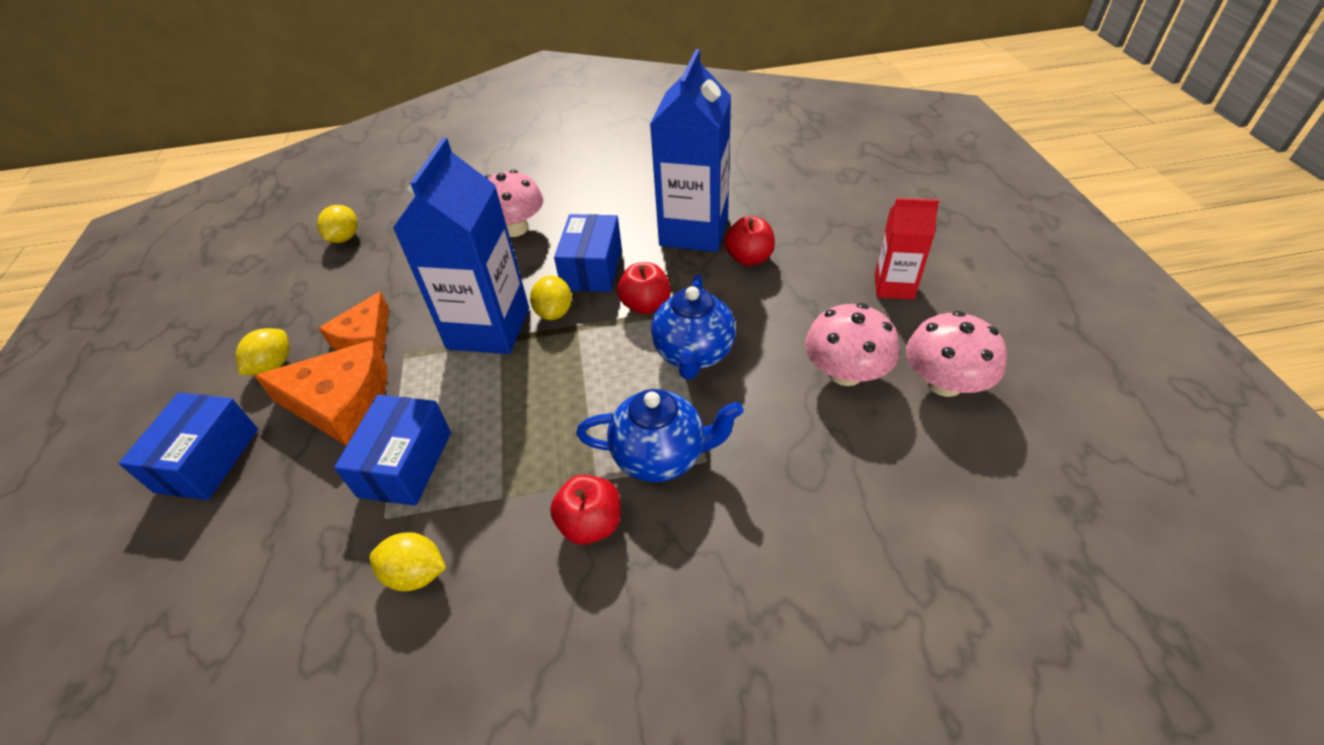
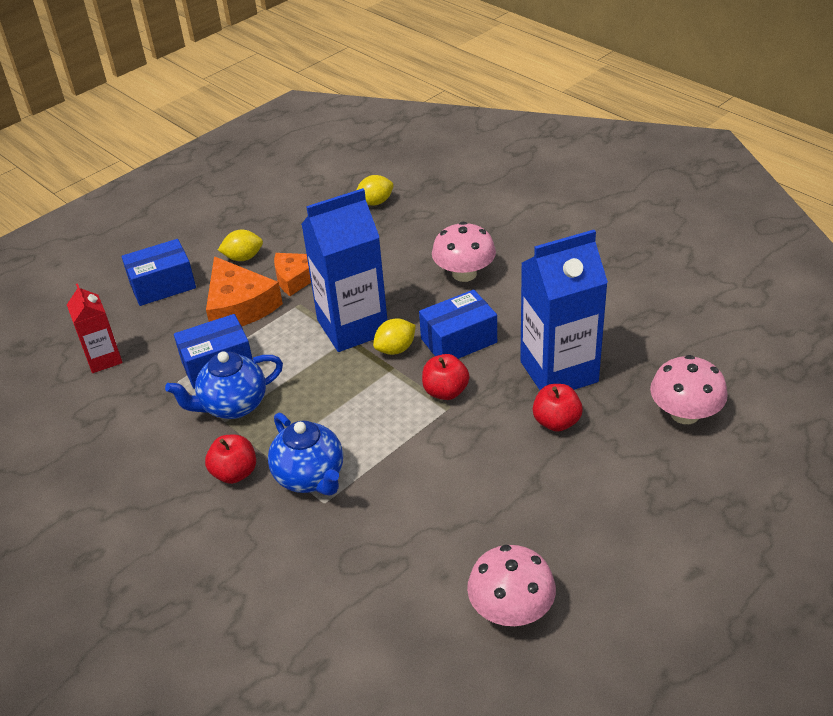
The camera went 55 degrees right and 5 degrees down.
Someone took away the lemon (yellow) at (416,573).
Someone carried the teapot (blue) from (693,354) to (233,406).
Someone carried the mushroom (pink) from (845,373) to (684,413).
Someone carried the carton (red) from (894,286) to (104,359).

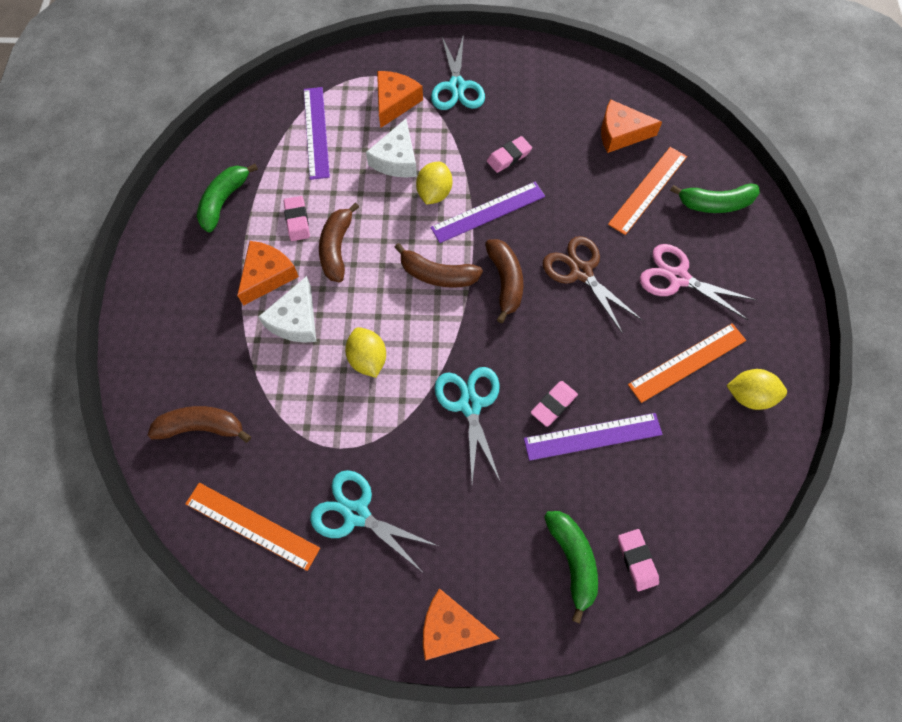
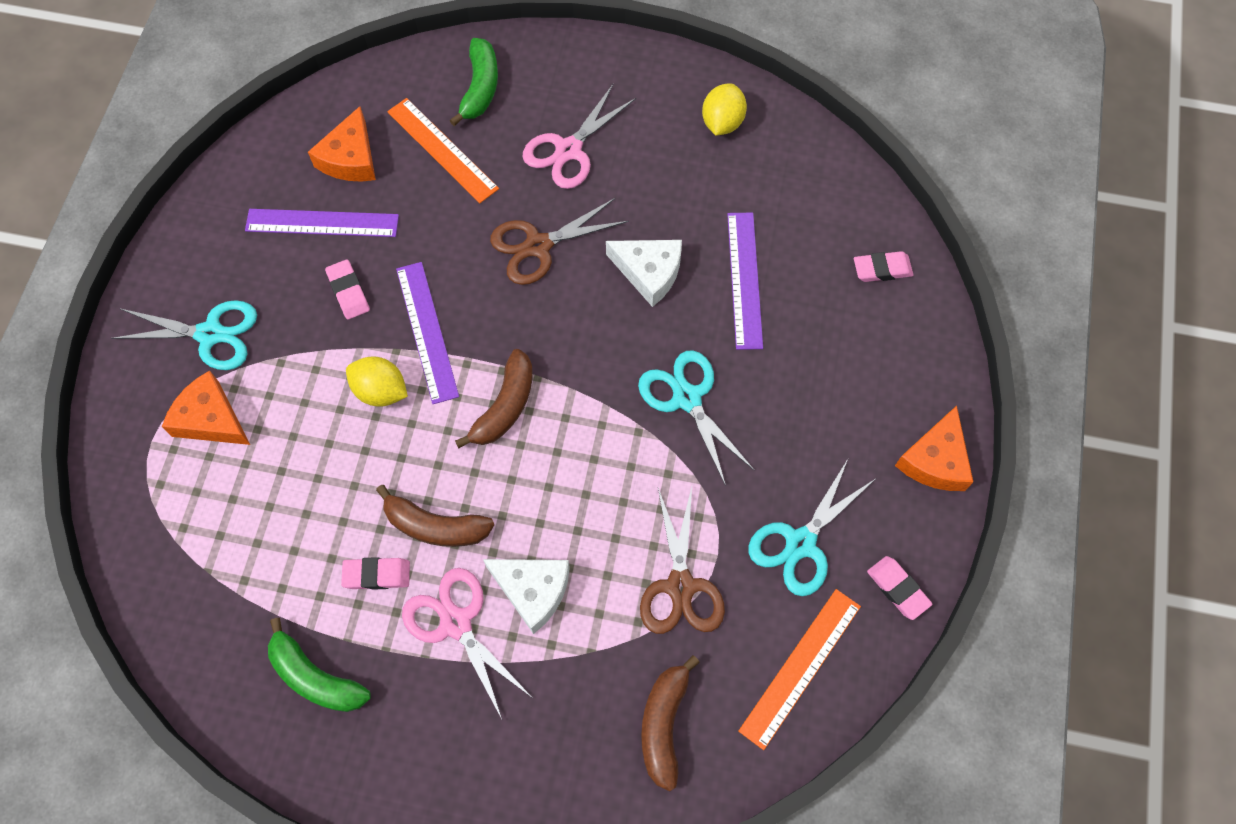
The camera went 80 degrees left and 0 degrees up.
Someone took away the lemon (yellow) at (368,359).
Someone took away the banana (brown) at (505,282).
Someone took away the banana (green) at (572,560).
Someone took away the ruler (orange) at (687,362).
Someone put down the scissors (brown) at (680,586).
Someone carried the ruler (purple) from (316,132) to (322,223).
Someone carried the cheese (white) from (396,159) to (649,272).
Someone carried the eraser (pink) from (553,405) to (898,589).
Someone swapped the cheese (orange) at (267,275) for the scissors (pink) at (456,623).
Someone rotated the scissors (turquoise) at (470,405) by 60 degrees clockwise.

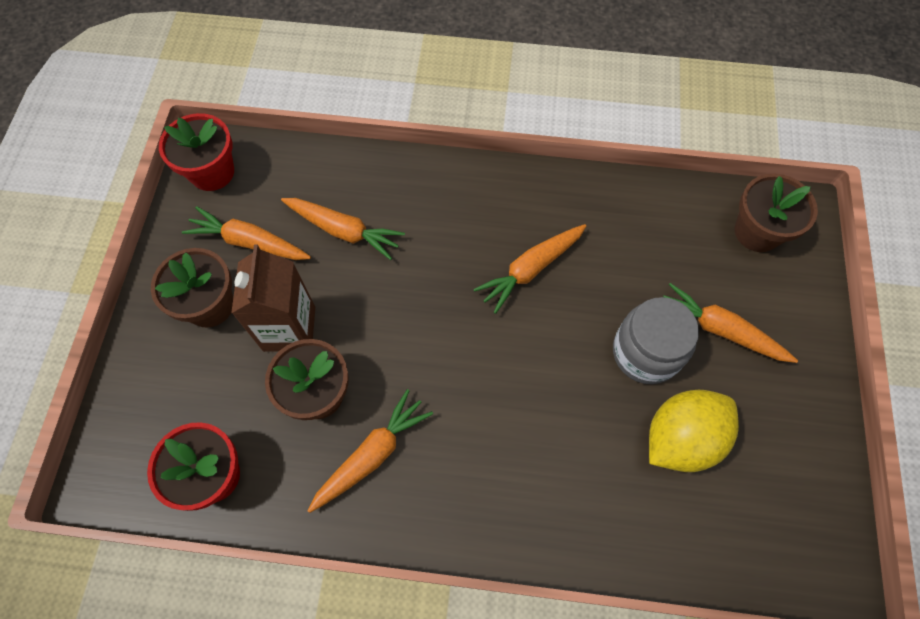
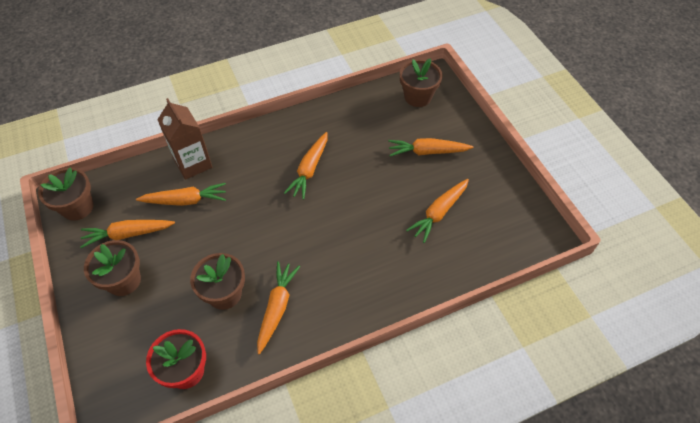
The camera went 30 degrees left and 10 degrees down.
Someone took away the jar (grey) at (645,352).
Someone carried the carton (brown) from (289,328) to (193,163).
Someone swapped the lemon (yellow) at (681,438) for the carrot (orange) at (439,213).
Someone repainted the flower pot (red) at (212,172), which became the flower pot (brown) at (77,207).

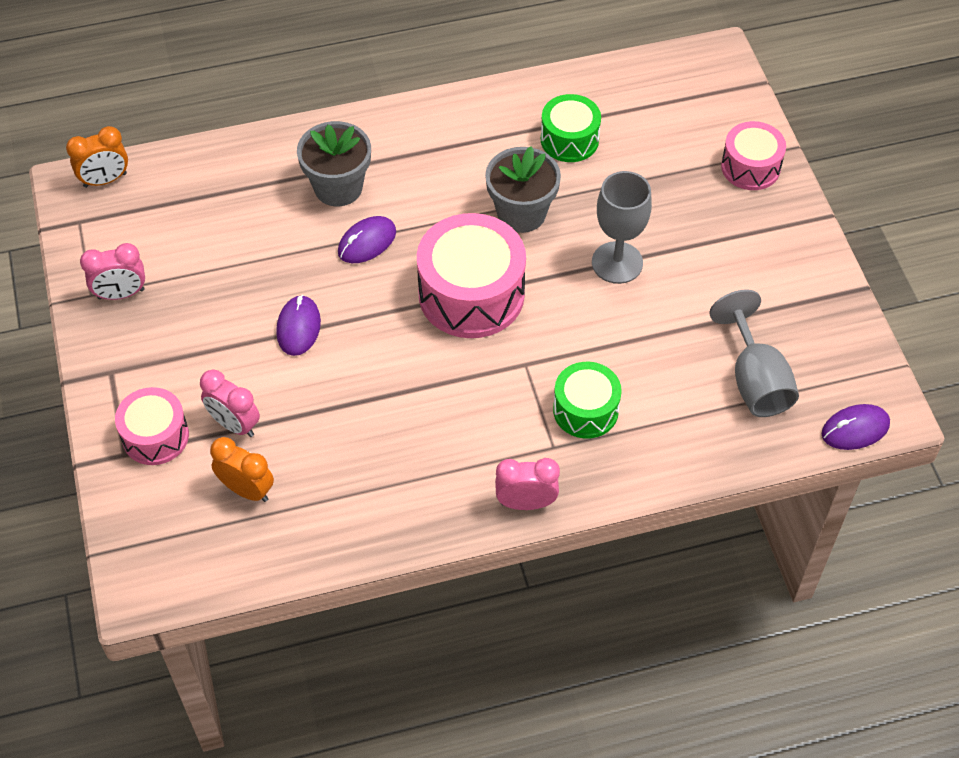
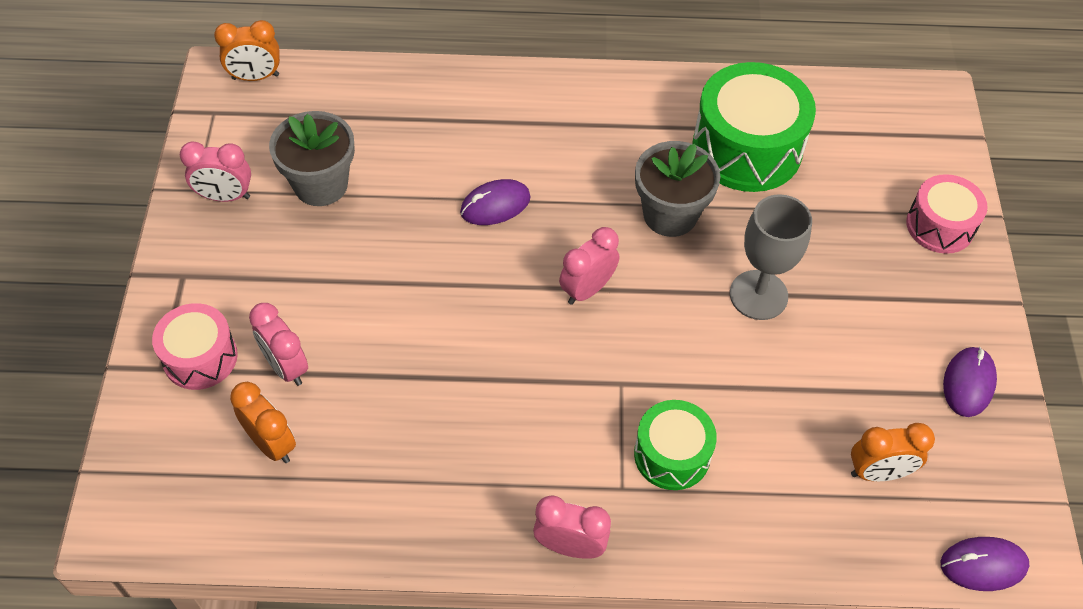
The camera went 15 degrees right and 0 degrees up.
Someone carried the mouse (purple) from (298,327) to (968,383).
Someone carried the flower pot (grey) from (338,187) to (321,185).
Someone swapped the drum (pink) at (471,294) for the clock (pink) at (587,289).
Someone swapped the goblet (grey) at (755,380) for the clock (orange) at (878,472).
Someone scaled the drum (green) at (569,139) by 1.70.

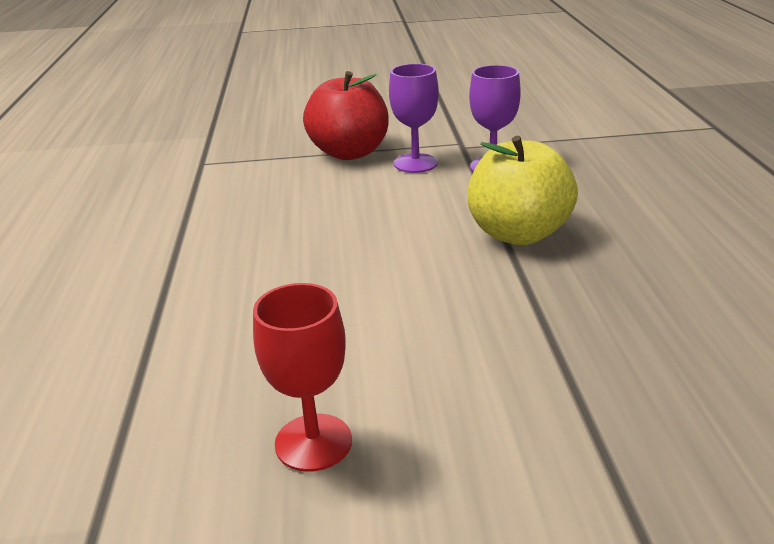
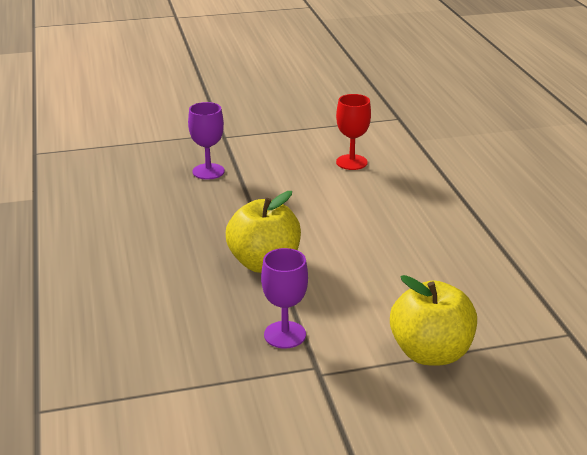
The camera went 170 degrees right and 0 degrees up.
Someone carried the goblet (purple) from (415,163) to (208,171).
Someone repainted the apple (red) at (349,153), which became the apple (yellow) at (430,353).

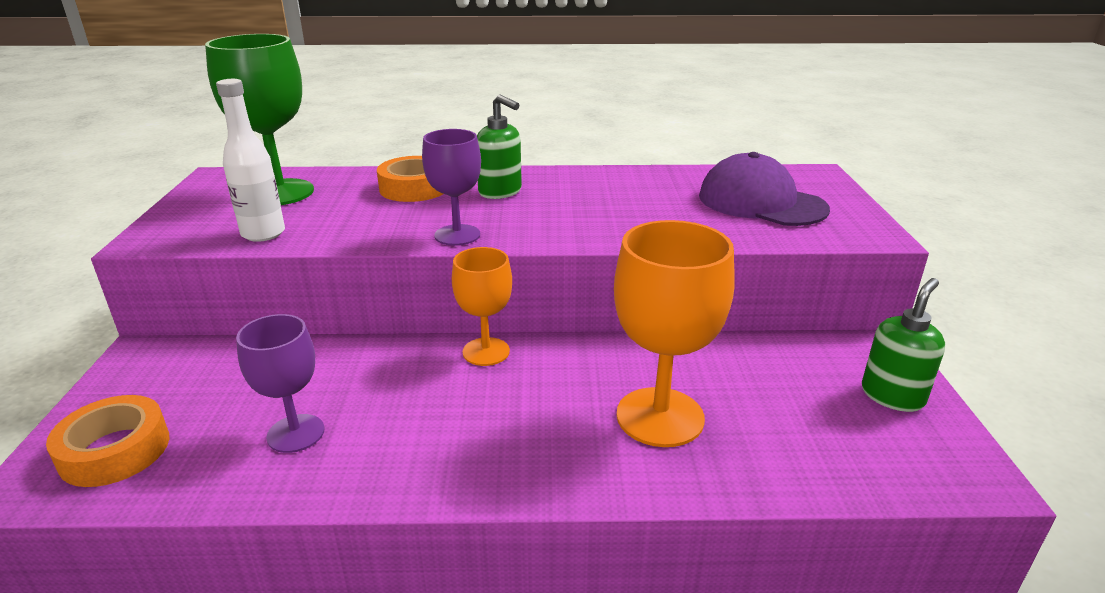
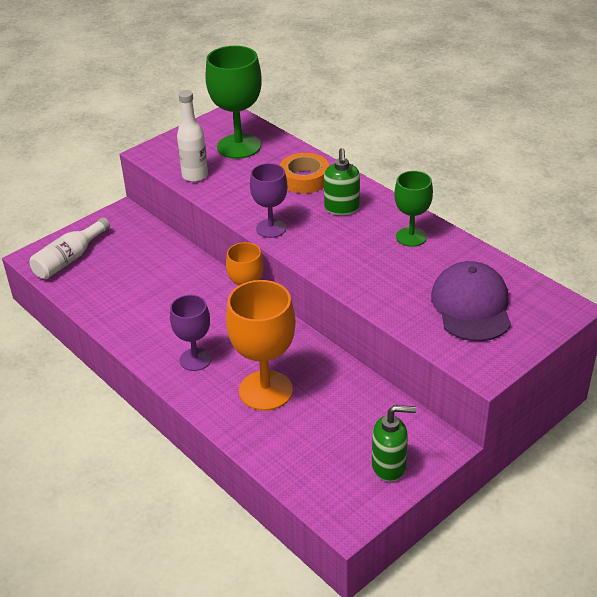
The camera went 50 degrees right and 10 degrees up.
Someone put down the goblet (green) at (411,237).
Someone carried the goblet (purple) from (296,433) to (195,359).
Someone swapped the tape (orange) at (115,450) for the bottle (white) at (69,259).

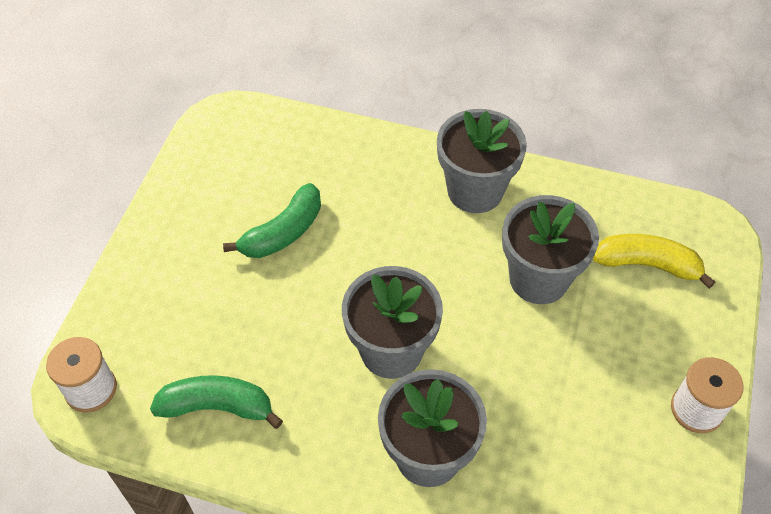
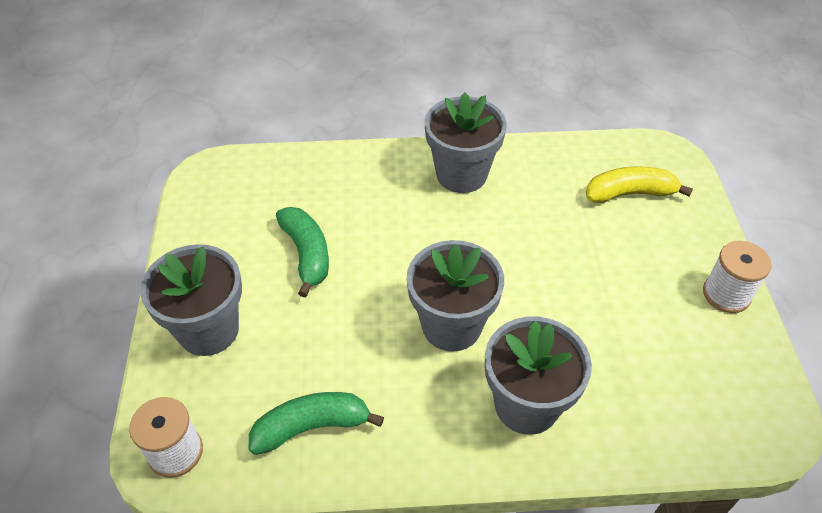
The camera went 20 degrees left and 5 degrees down.
Someone carried the flower pot (grey) from (538,279) to (208,330).
Someone rotated the banana (green) at (283,232) by 45 degrees counterclockwise.

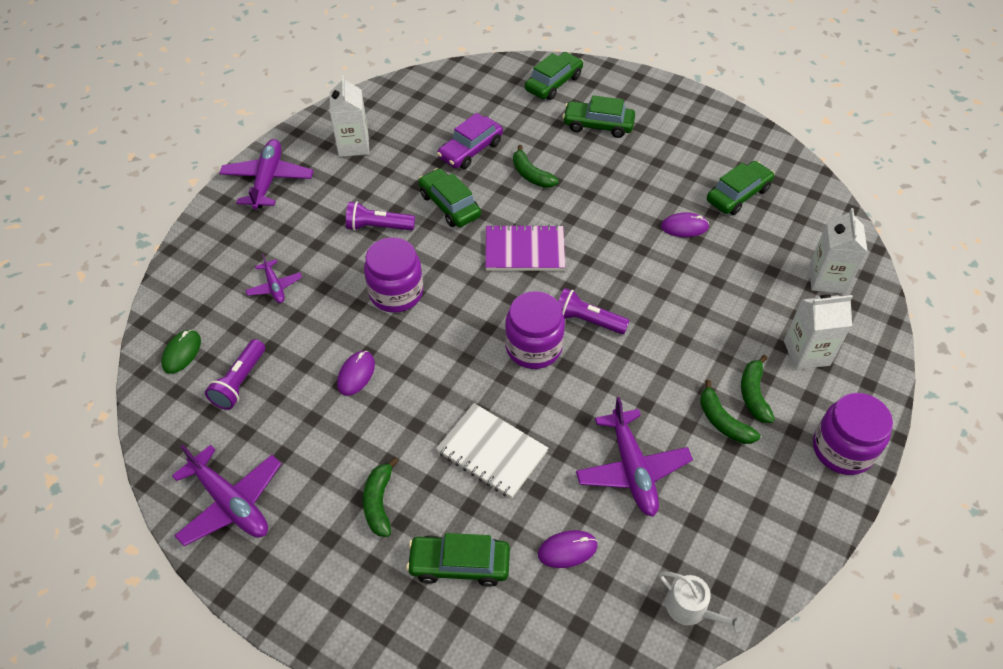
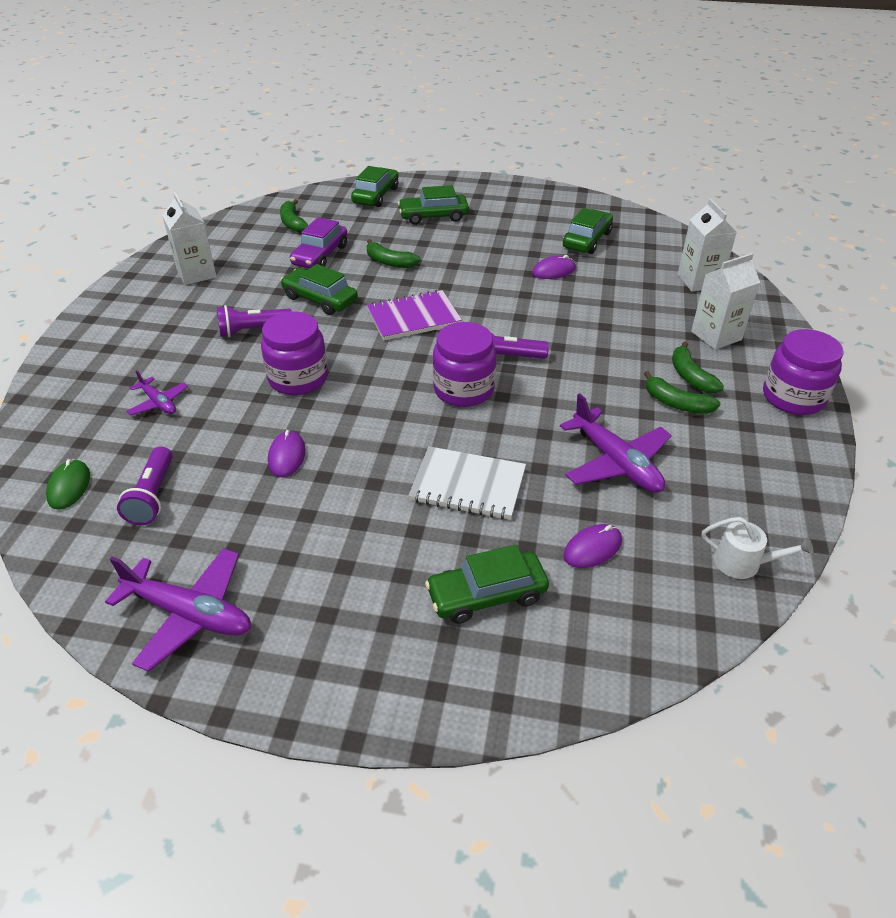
The camera went 20 degrees left and 10 degrees down.
Someone took away the plane (purple) at (268,180).
Someone carried the banana (green) from (379,502) to (293,223).

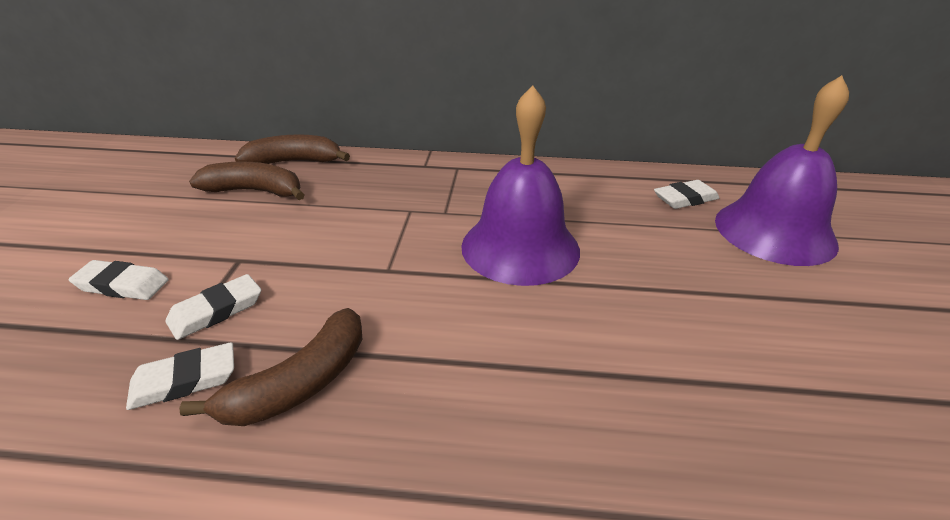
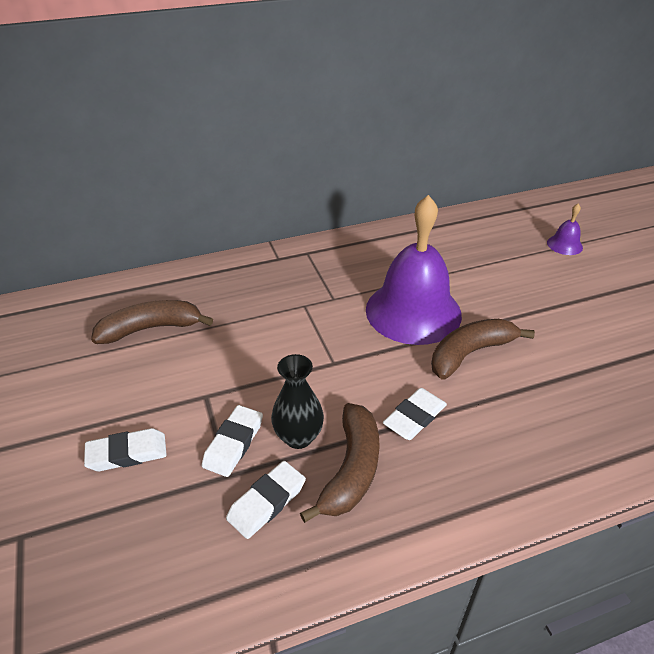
The camera went 25 degrees left and 5 degrees up.
Someone put down the vase (black) at (298,437).
Someone carried the banana (brown) from (294,162) to (470,353).
Someone carried the eraser (white) from (685,199) to (414,417).
Someone scaled the bell (purple) at (774,231) by 0.41.

